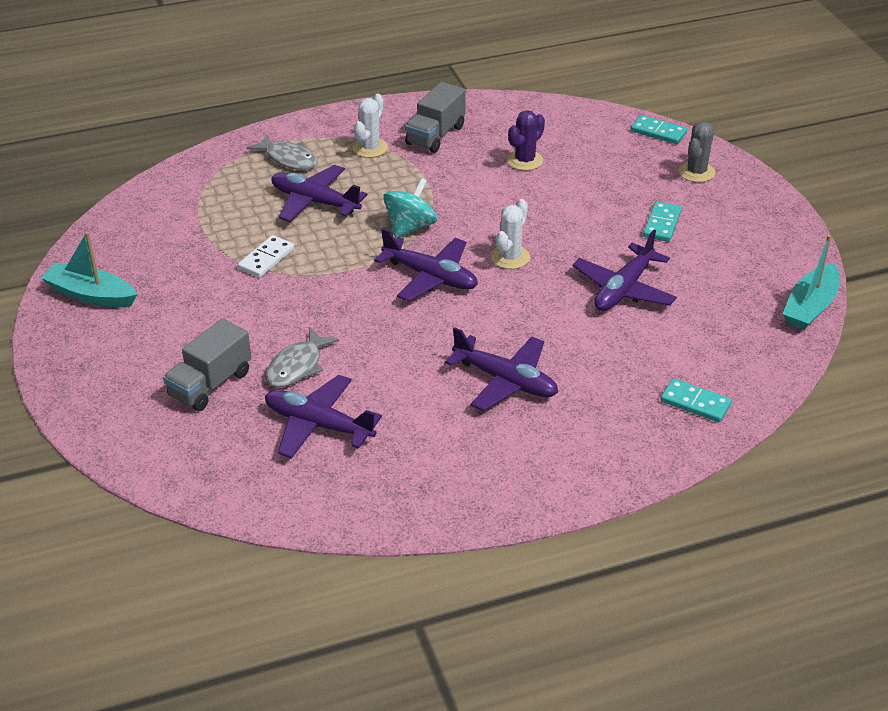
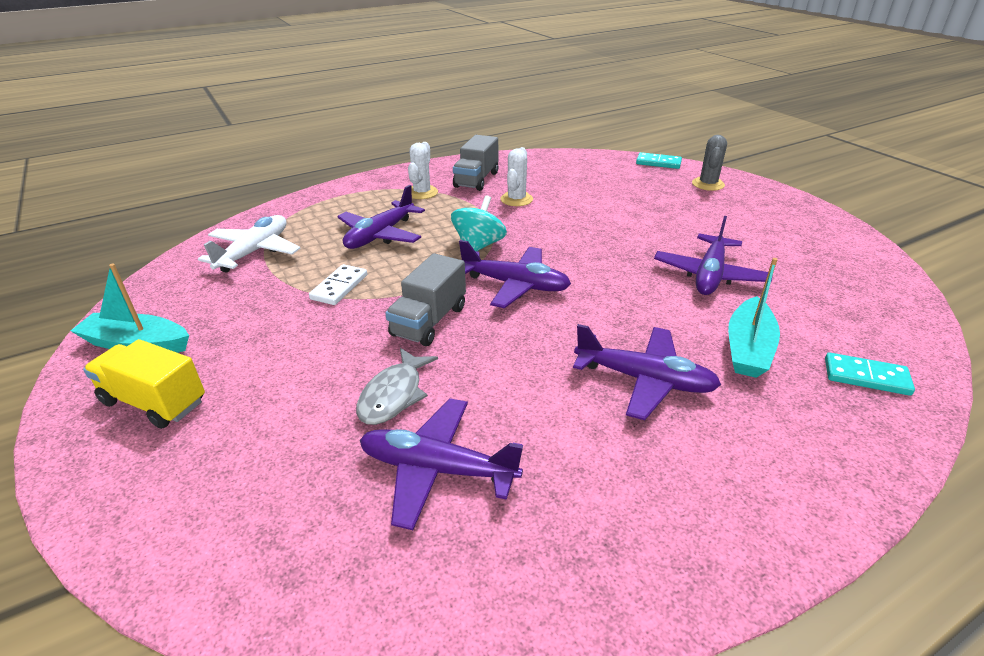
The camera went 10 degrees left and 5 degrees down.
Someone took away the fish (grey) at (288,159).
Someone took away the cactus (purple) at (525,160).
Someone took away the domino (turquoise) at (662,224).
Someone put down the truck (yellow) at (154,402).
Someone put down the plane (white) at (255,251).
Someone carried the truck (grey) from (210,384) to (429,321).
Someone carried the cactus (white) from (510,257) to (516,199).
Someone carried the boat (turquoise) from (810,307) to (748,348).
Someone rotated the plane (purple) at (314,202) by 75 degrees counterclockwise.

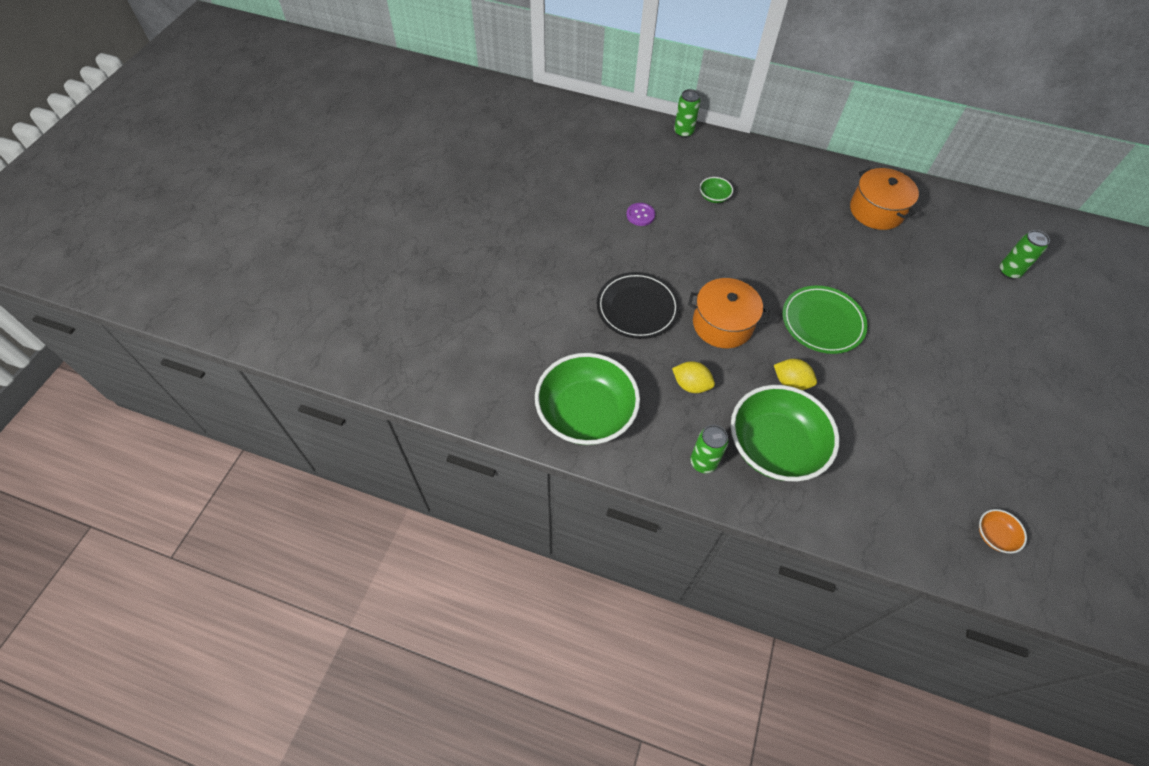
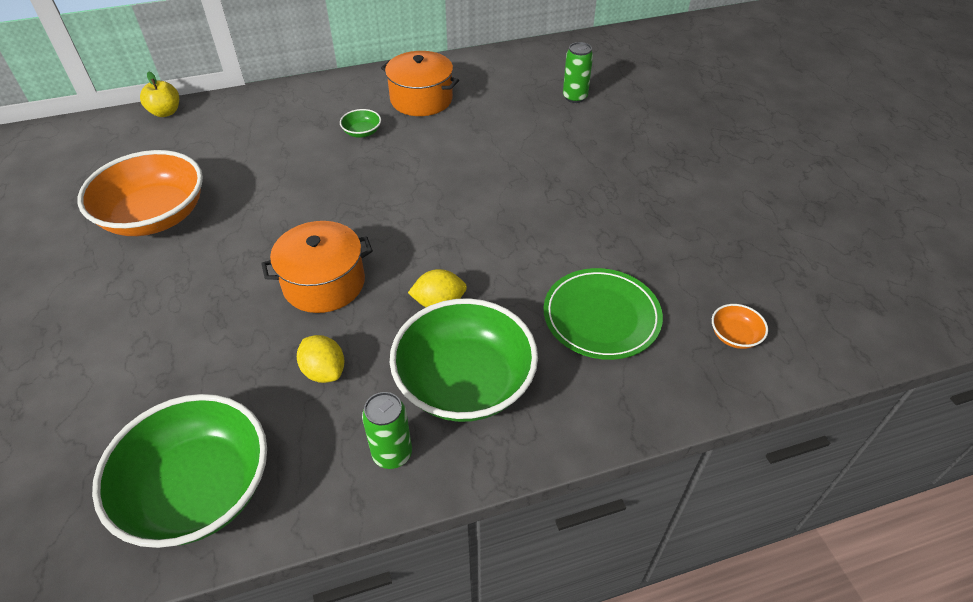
The camera went 35 degrees left and 10 degrees down.
Someone took away the plate (black) at (637,308).
Someone carried the bowl (green) from (714,197) to (362,132).
Someone carried the plate (green) from (822,322) to (601,316).
Someone swapped the button (purple) at (640,215) for the bowl (orange) at (155,216).
Someone swapped the can (green) at (683,132) for the apple (yellow) at (165,112).
Someone rotated the lemon (yellow) at (691,385) by 60 degrees clockwise.

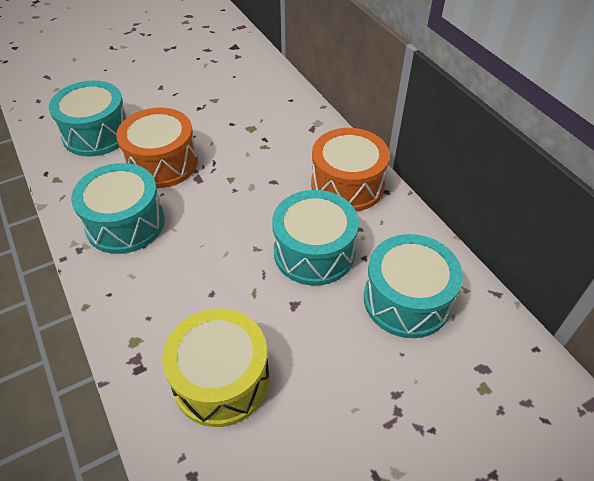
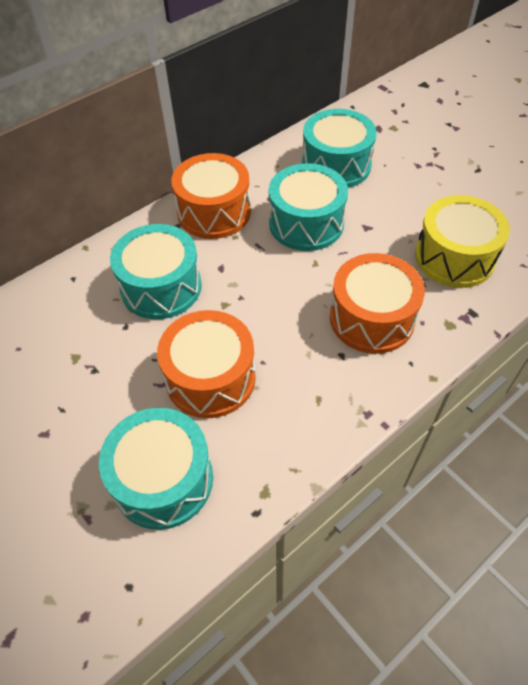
The camera went 100 degrees left and 5 degrees up.
Someone put down the drum (orange) at (371,318).
Someone carried the drum (turquoise) from (125,223) to (161,287).

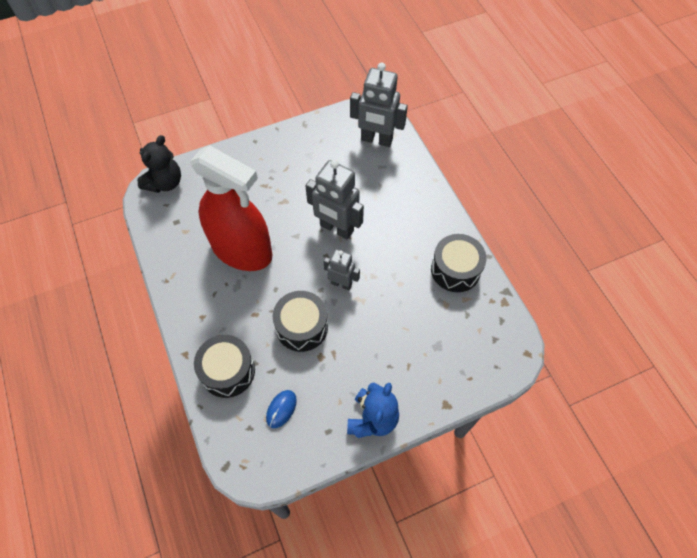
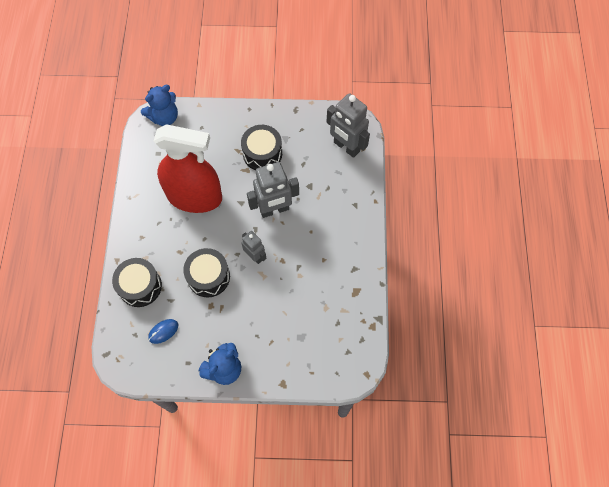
The camera went 25 degrees right and 5 degrees up.
Someone carried the drum (black) from (455,269) to (262,153).
Someone repainted the teddy bear (black) at (165,183), which became the teddy bear (blue) at (164,117).
Someone rotated the spray bottle (red) at (242,250) by 45 degrees counterclockwise.
Someone rotated the robot (grey) at (336,228) by 75 degrees counterclockwise.

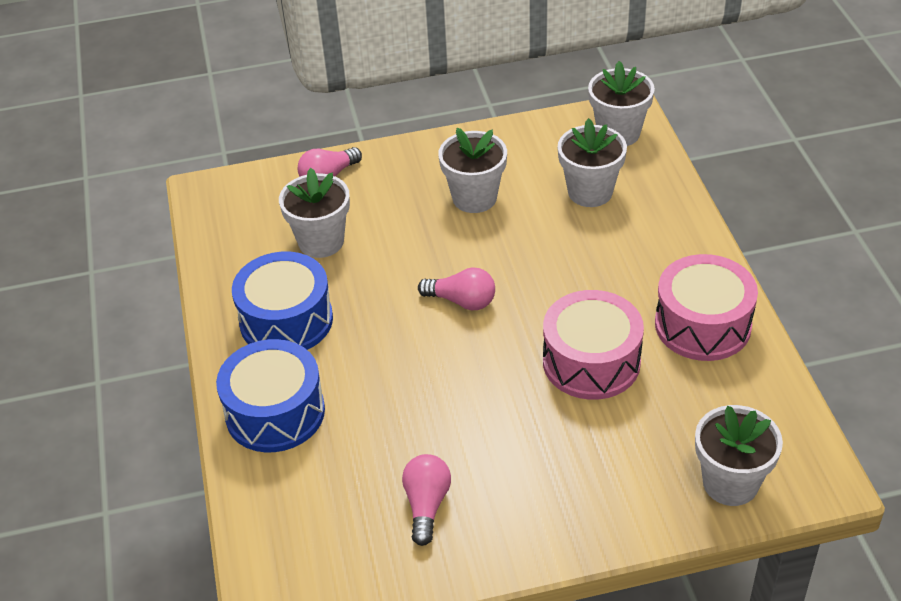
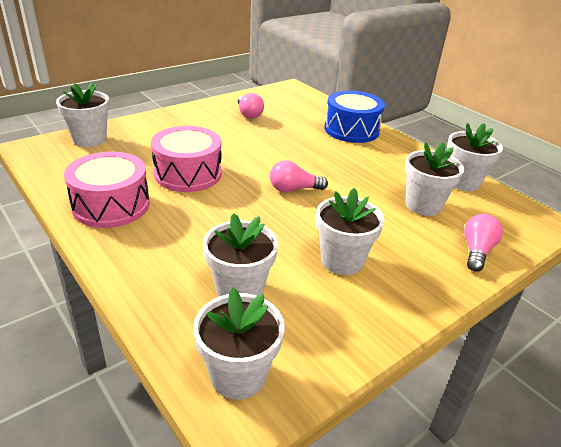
The camera went 150 degrees right and 10 degrees down.
Someone took away the drum (blue) at (286,320).
Someone put down the flower pot (white) at (462,182).

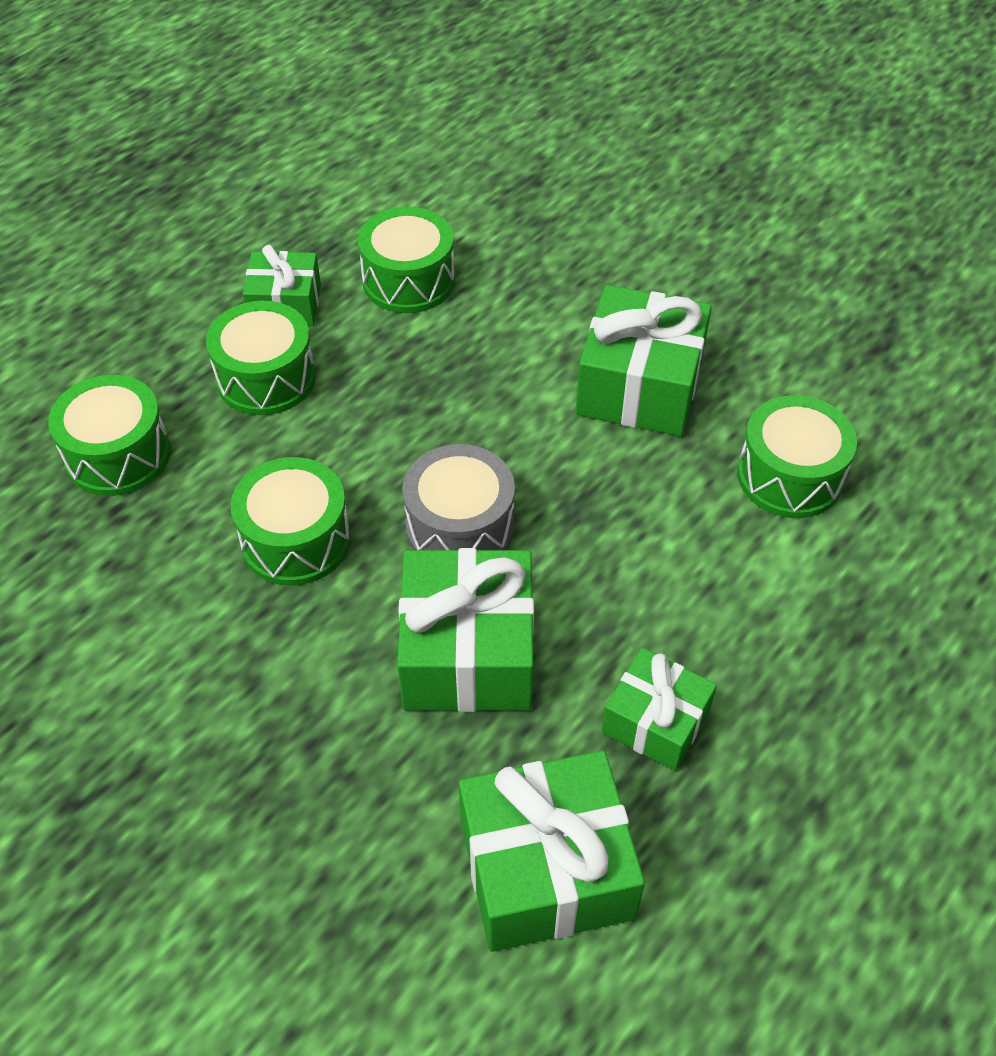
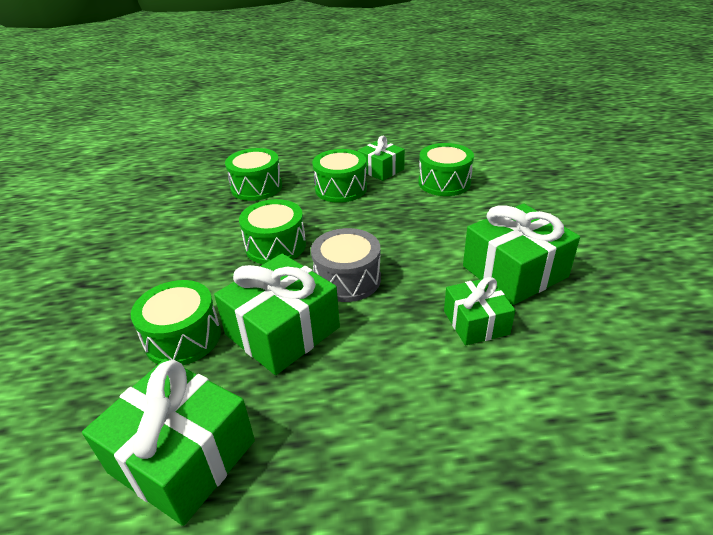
The camera went 45 degrees right and 15 degrees down.
Someone carried the gift (green) from (655,721) to (476,322).
Someone carried the drum (green) from (789,476) to (183,337).

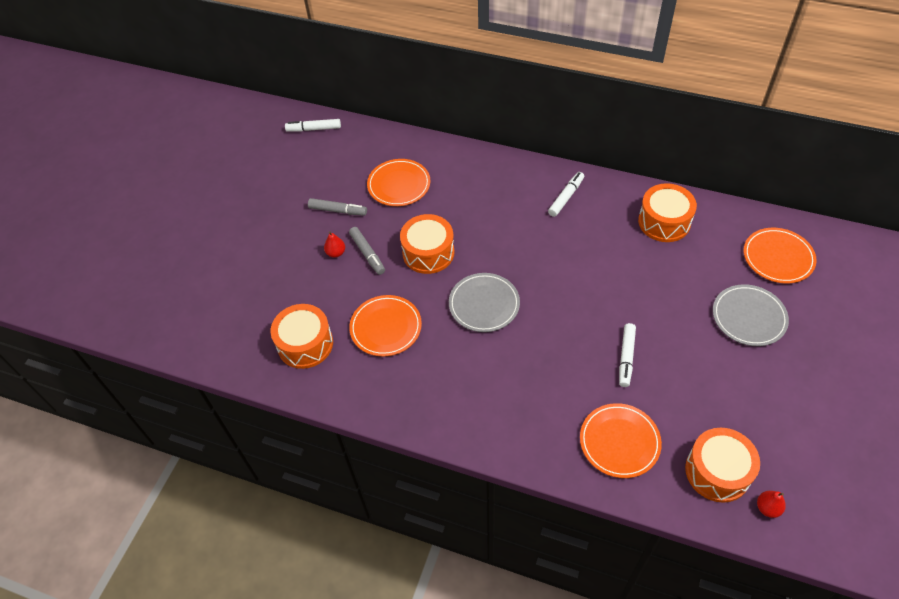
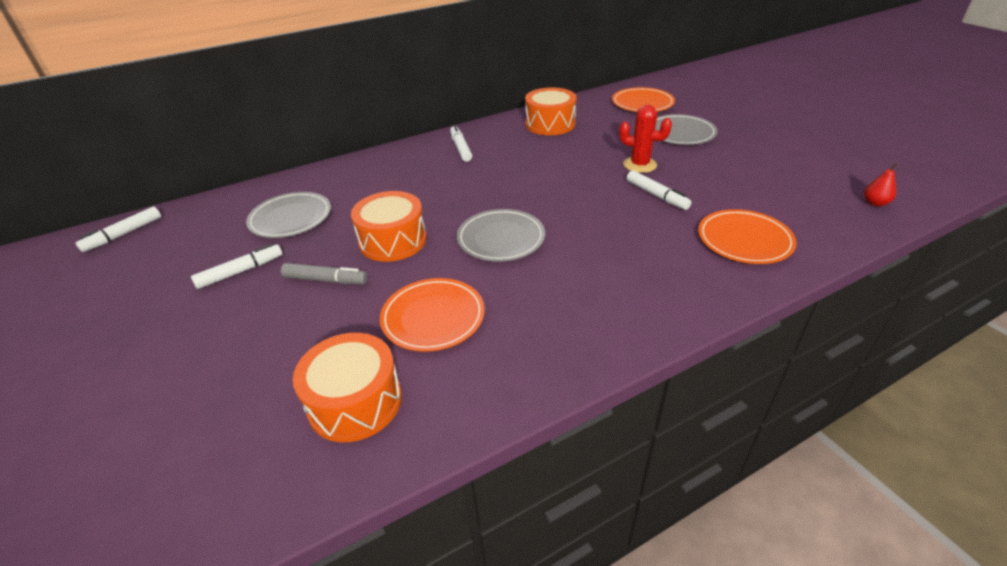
The camera went 50 degrees left and 15 degrees down.
Someone took away the pear (red) at (336,253).
Someone took away the drum (orange) at (717,471).
Someone put down the cactus (red) at (639,165).
Someone repainted the marker (grey) at (338,210), which became the marker (white) at (241,271).
Someone repainted the plate (orange) at (399,185), which became the plate (grey) at (291,218).

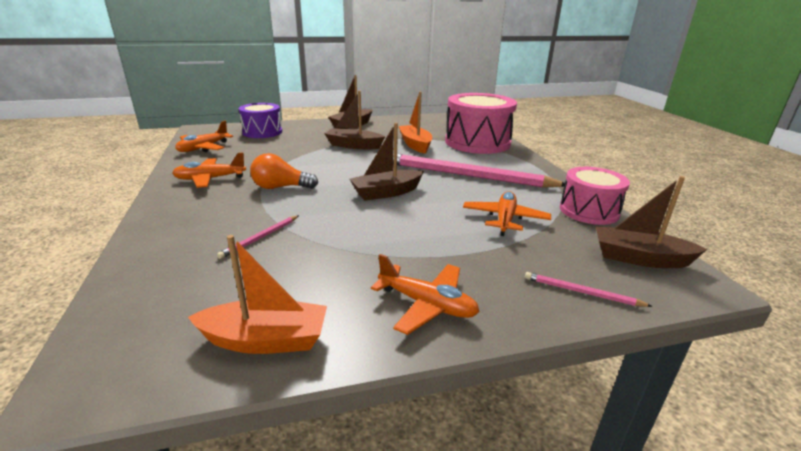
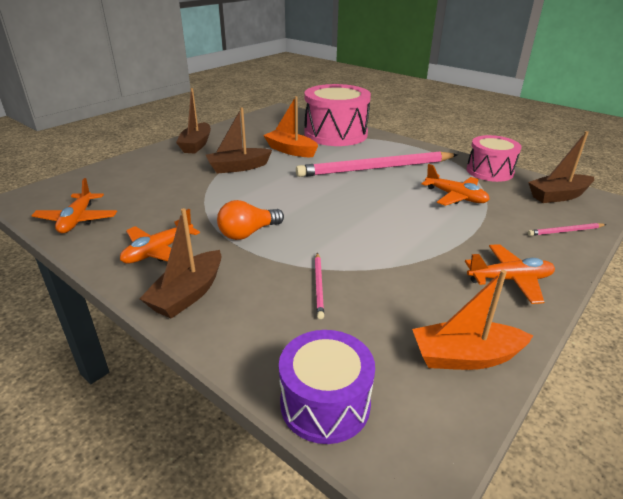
The camera went 35 degrees left and 5 degrees up.
Someone carried the drum (purple) from (262,132) to (325,403).
Someone carried the boat (brown) from (386,192) to (188,294).
Someone rotated the boat (orange) at (265,340) by 150 degrees counterclockwise.
Someone rotated the plane (orange) at (505,219) by 150 degrees clockwise.

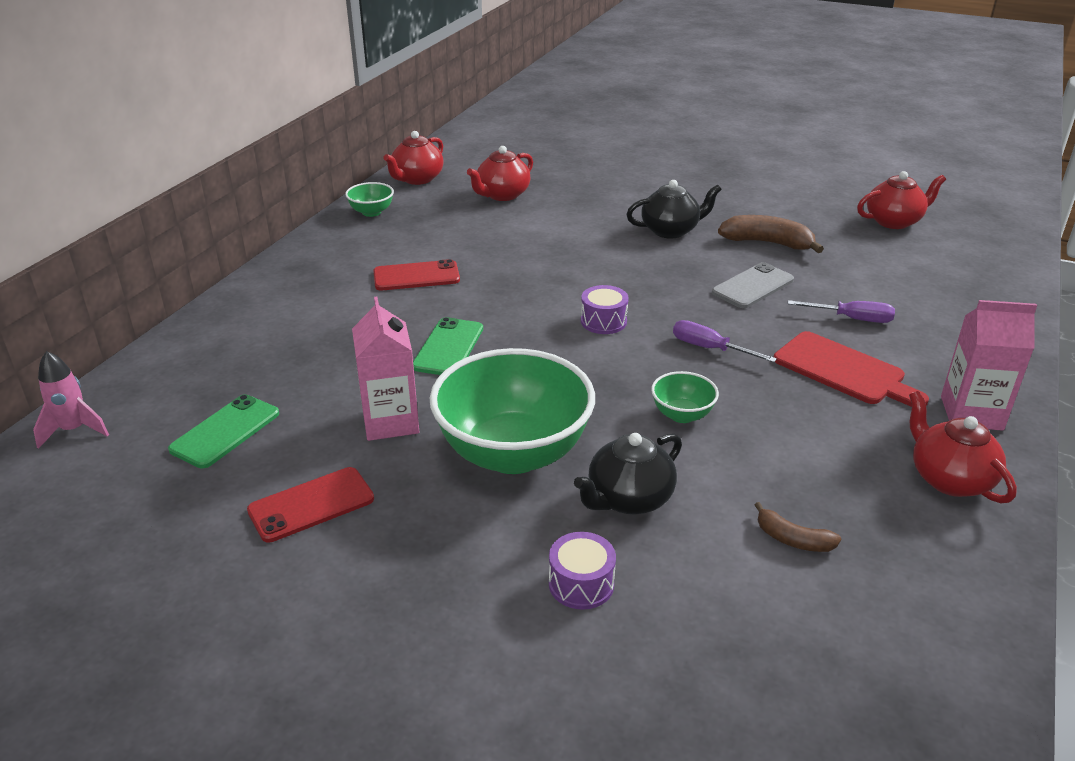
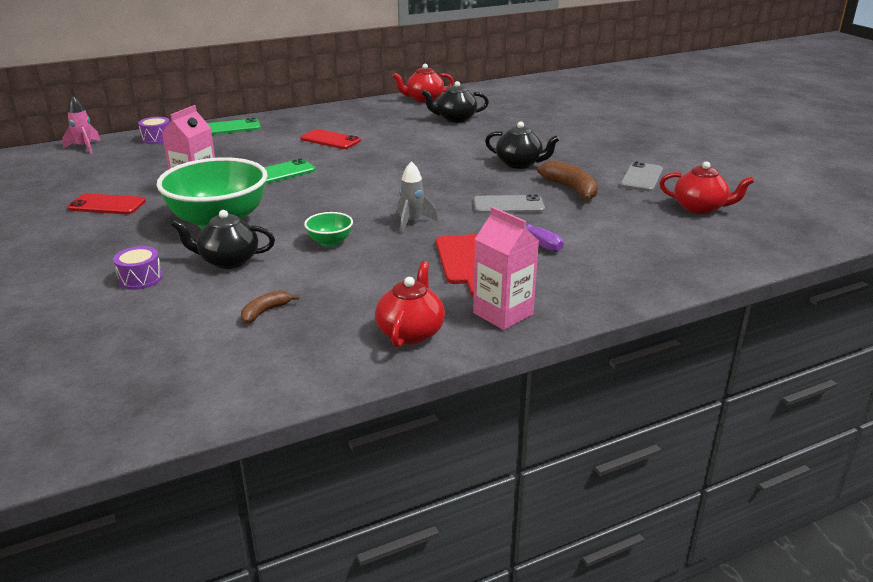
The camera went 40 degrees right and 5 degrees down.
Someone took away the bowl (green) at (371,212).
Someone put down the phone (grey) at (641,177).
Someone carried the phone (green) from (225,431) to (231,127).
Someone carried the drum (purple) from (603,321) to (157,139).
Someone swapped the screwdriver (purple) at (709,348) for the rocket (grey) at (412,222).
Someone repainted the teapot (red) at (502,195), which became the teapot (black) at (455,119).
Someone rotated the banana (brown) at (793,539) by 60 degrees clockwise.

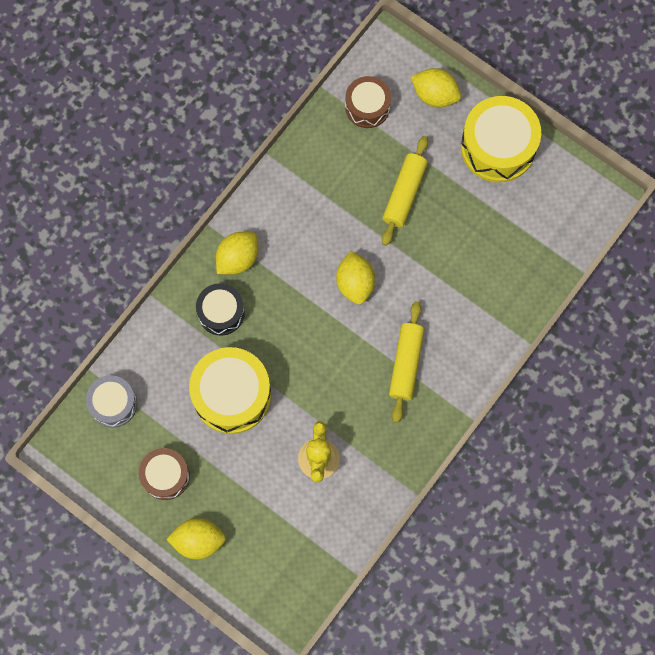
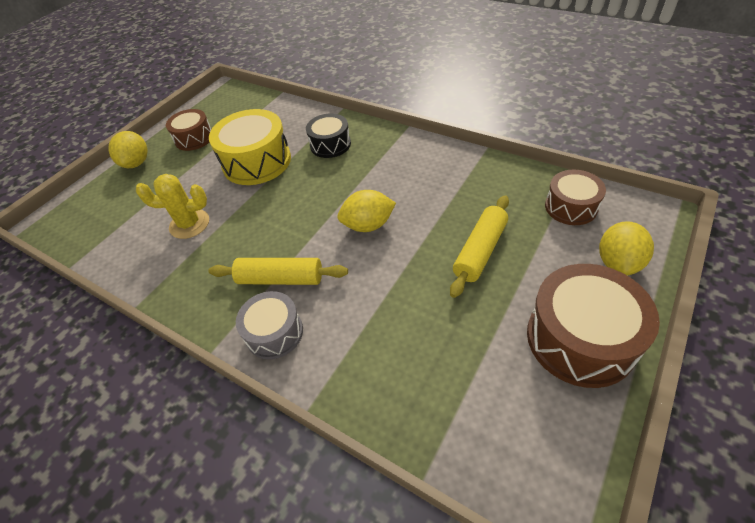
The camera went 90 degrees right and 25 degrees down.
Someone took away the lemon (yellow) at (238,258).
Someone carried the drum (grey) from (113,404) to (274,333).
Someone repainted the drum (yellow) at (498,147), which became the drum (brown) at (580,339).
Someone rotated the rolling pin (yellow) at (404,194) by 75 degrees counterclockwise.

